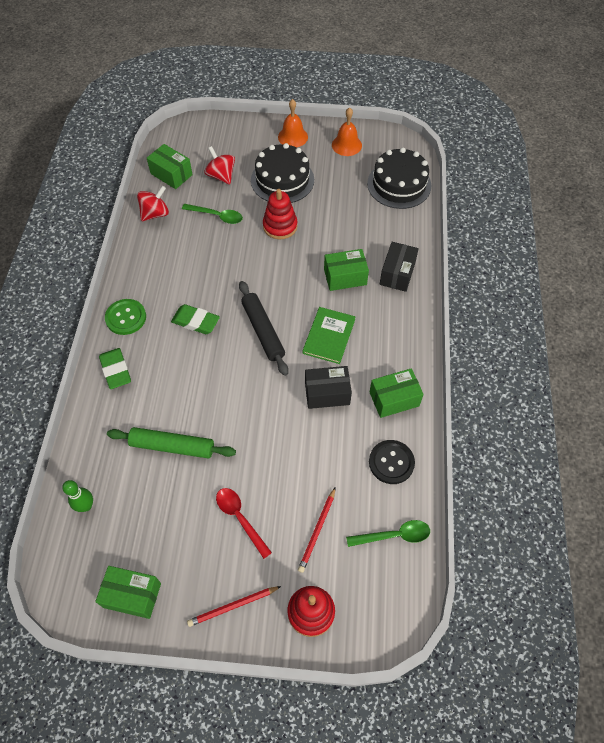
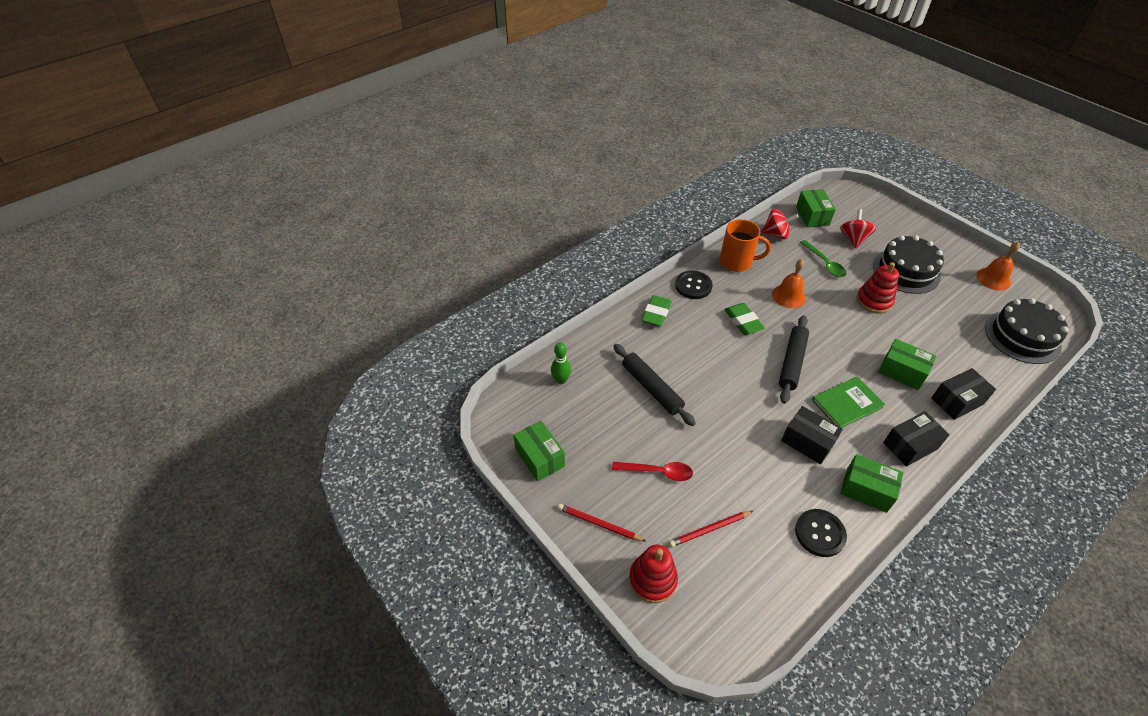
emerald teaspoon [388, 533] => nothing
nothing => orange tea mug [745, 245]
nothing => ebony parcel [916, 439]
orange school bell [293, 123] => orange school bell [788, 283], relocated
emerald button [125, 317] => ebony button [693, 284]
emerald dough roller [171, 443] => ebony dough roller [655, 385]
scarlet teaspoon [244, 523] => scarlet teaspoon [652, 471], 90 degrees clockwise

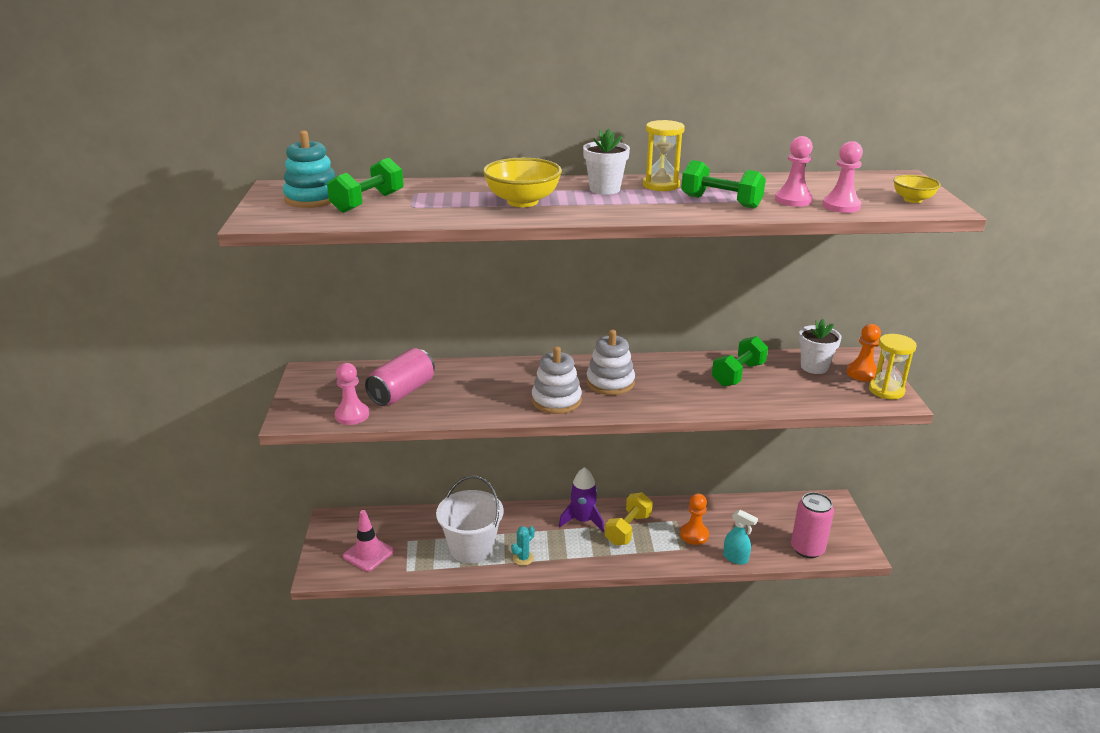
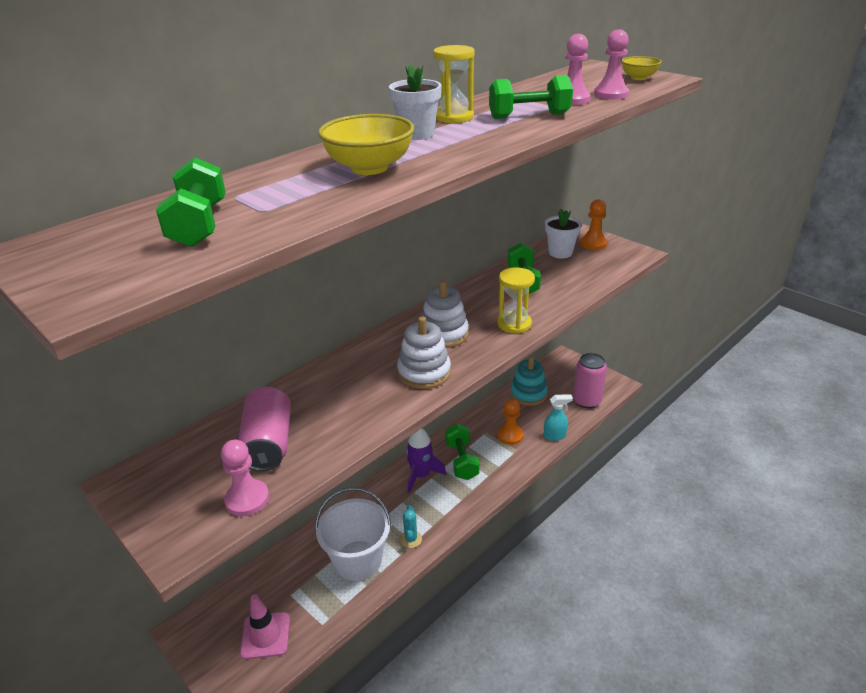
turquoise stacking rings [309, 169] => turquoise stacking rings [529, 381], relocated
yellow sandglass [893, 366] => yellow sandglass [516, 301], relocated
yellow hand weight [629, 518] => emerald hand weight [462, 451]

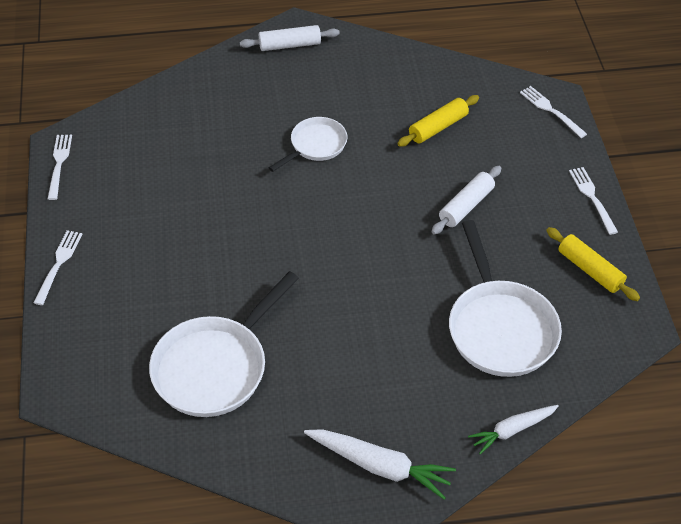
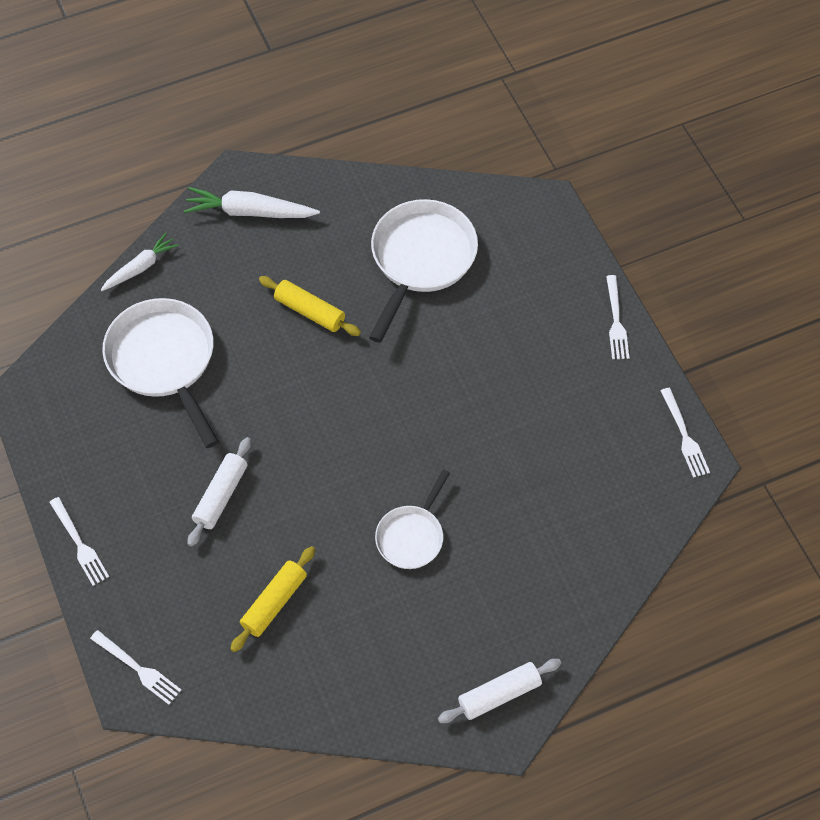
yellow dough roller [593, 264] => yellow dough roller [310, 306], relocated

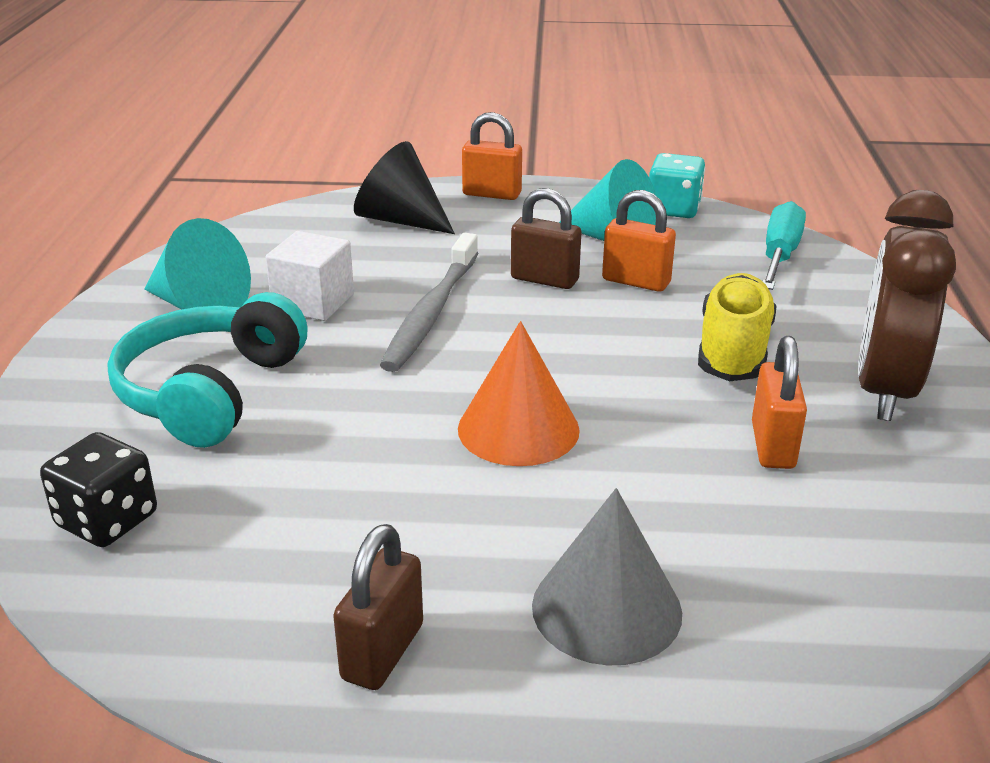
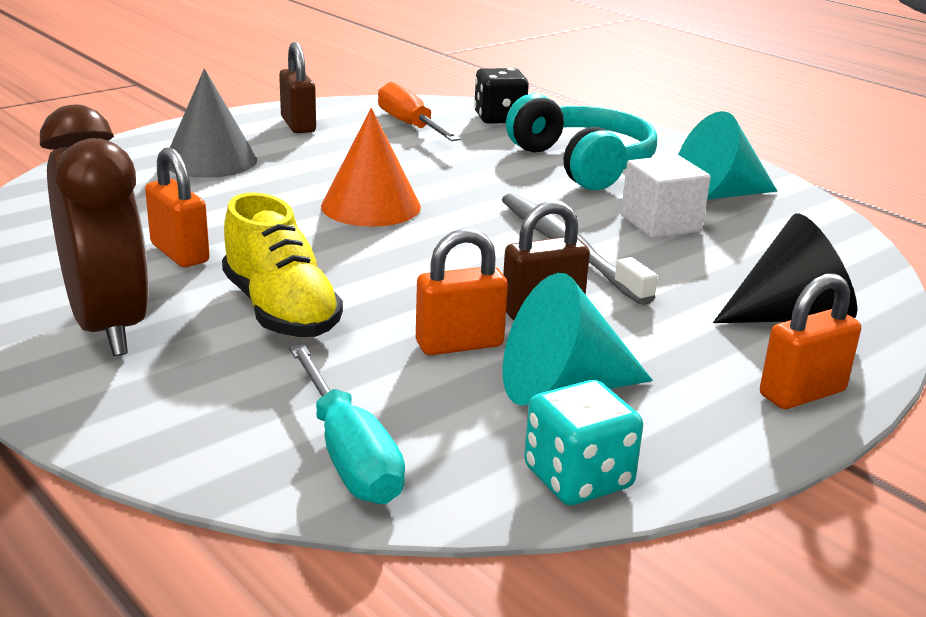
nothing => orange flat screwdriver [419, 111]

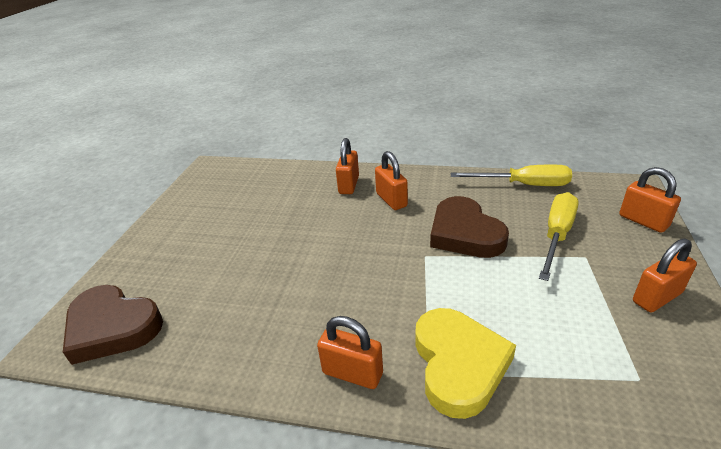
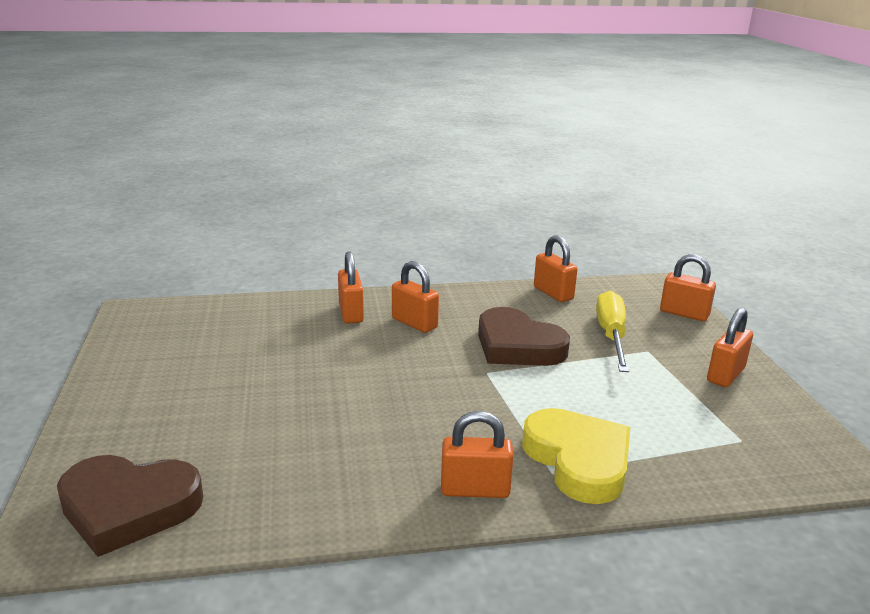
yellow flat screwdriver [511, 175] => orange small lock [556, 268]

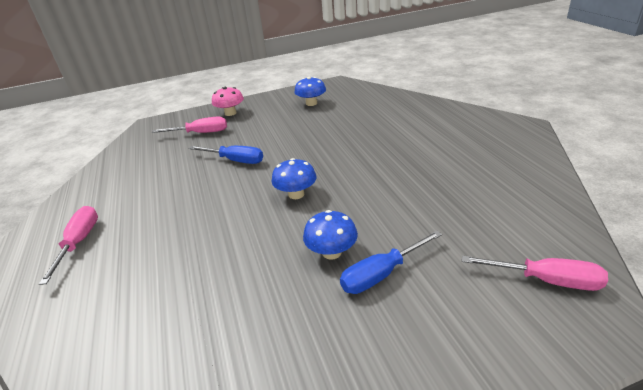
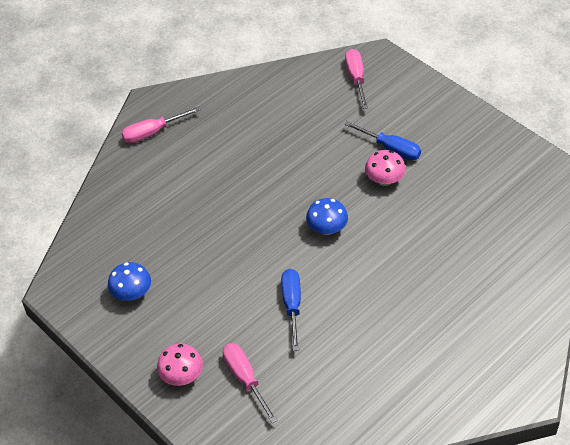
pink flat screwdriver [68, 245] => pink flat screwdriver [161, 124], relocated
blue toadstool [330, 235] => pink toadstool [385, 168]

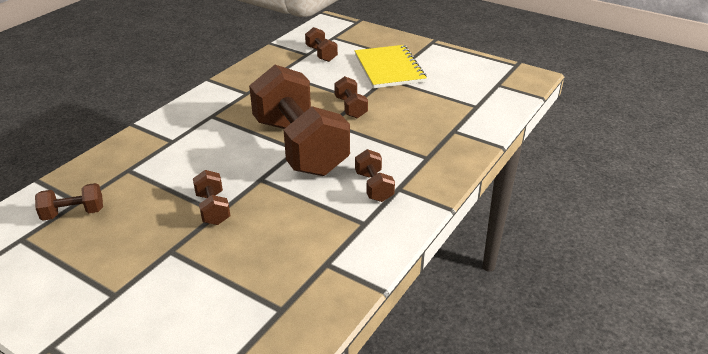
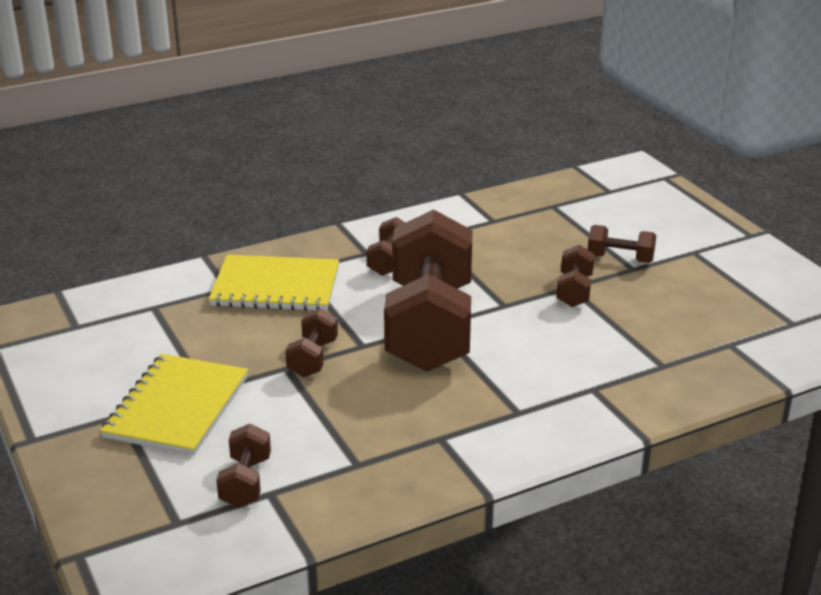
nothing => yellow exercise book [274, 283]
dark brown hand weight [69, 202] => dark brown hand weight [622, 244], relocated

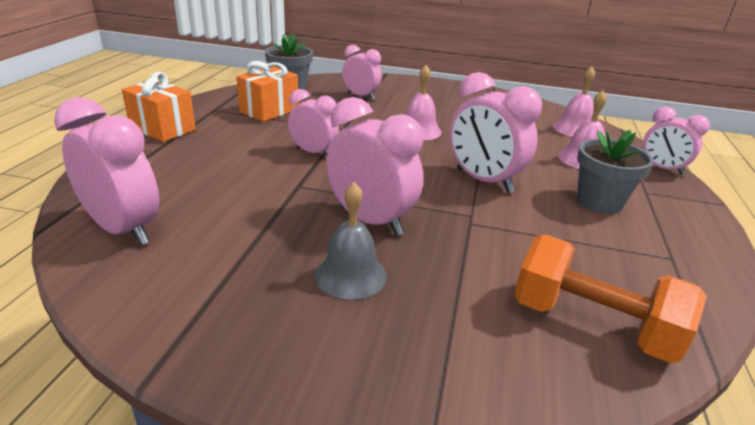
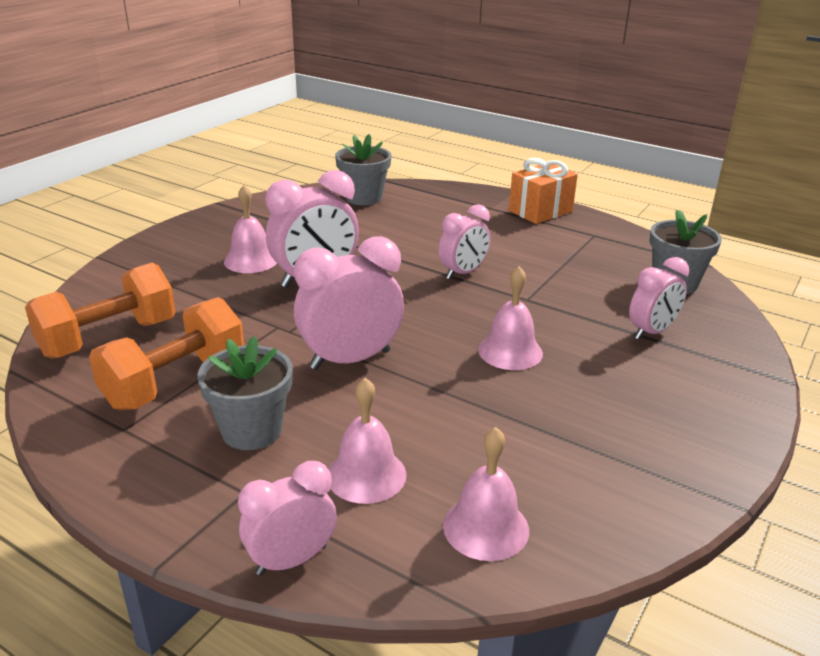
orange present [267, 91] => nothing
nothing => orange hand weight [166, 353]
pink clock [106, 171] => grey potted plant [363, 169]
grey school bell [351, 241] => pink school bell [250, 229]

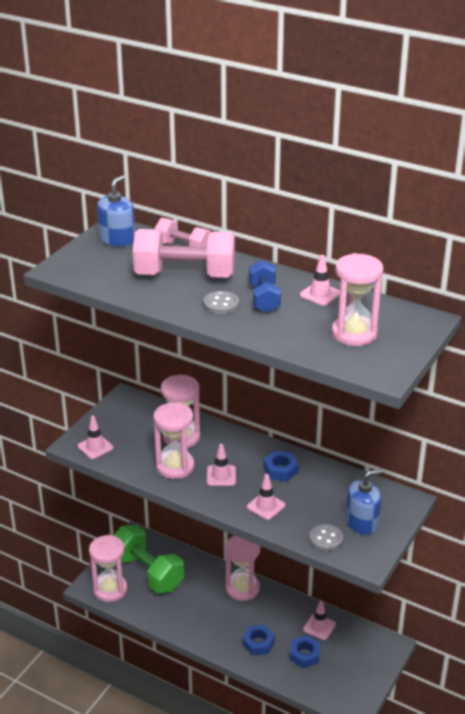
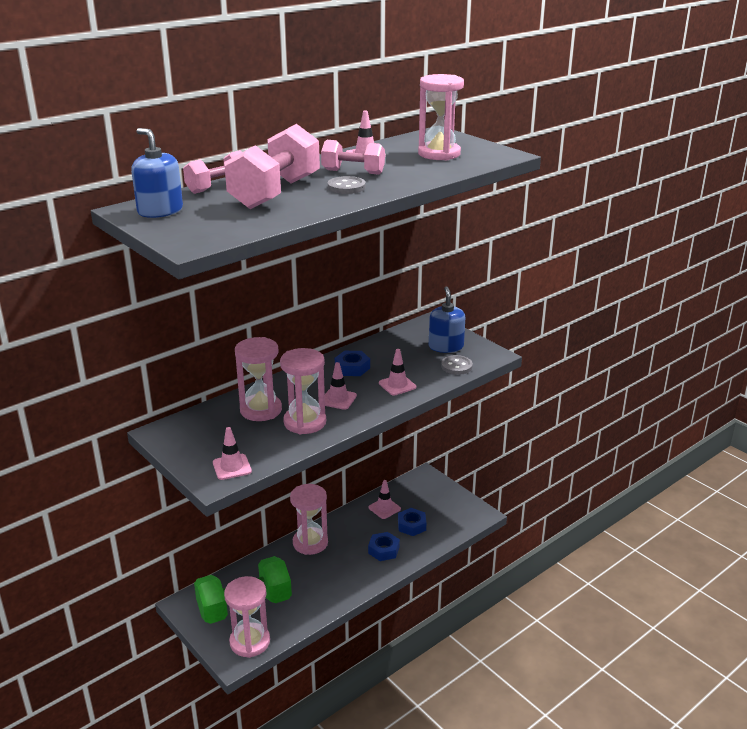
blue hand weight [265, 286] => pink hand weight [353, 157]

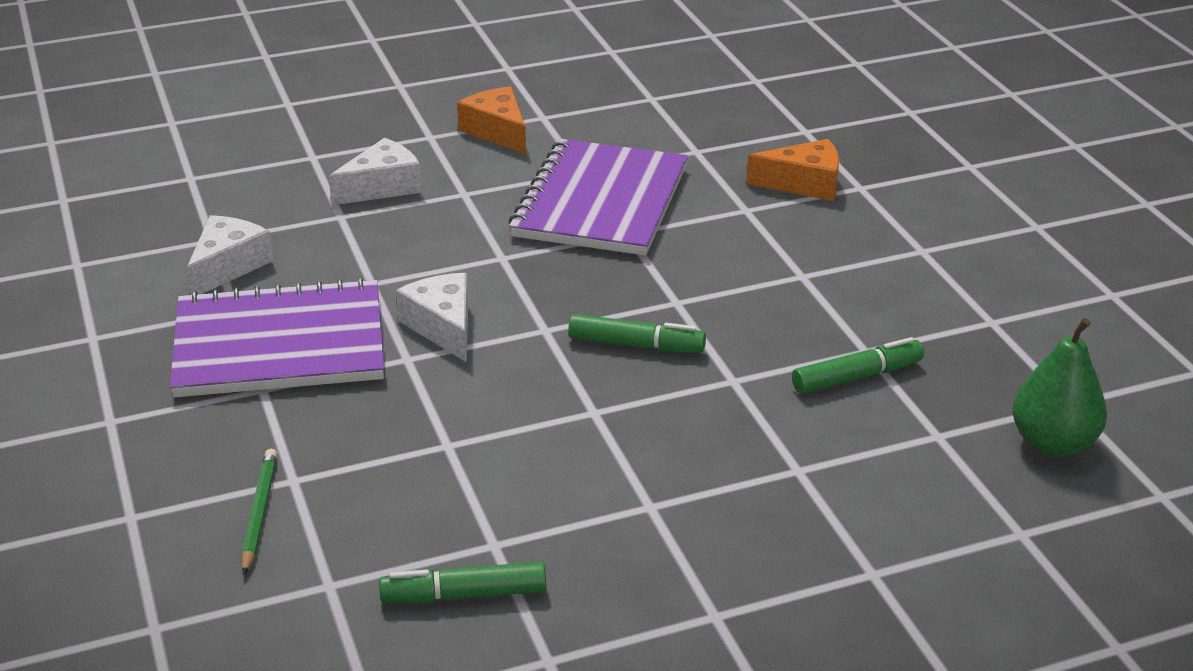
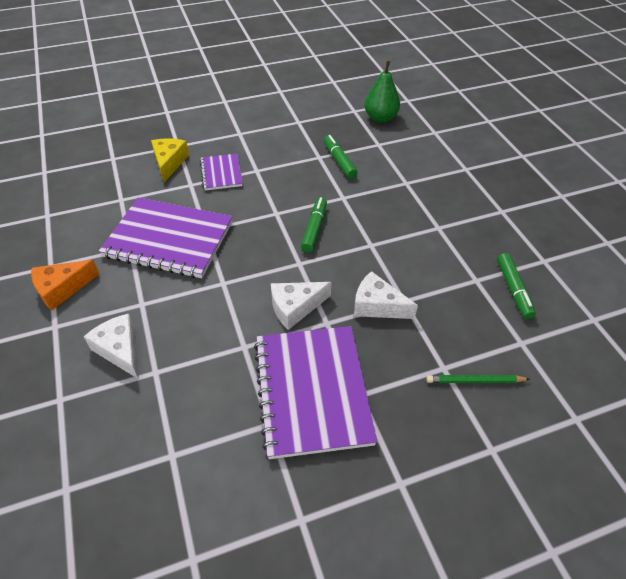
nothing => royal purple exercise book [221, 172]
pure white cheese wedge [230, 255] => pure white cheese wedge [386, 295], relocated
orange cheese wedge [793, 170] => yellow cheese wedge [170, 160]

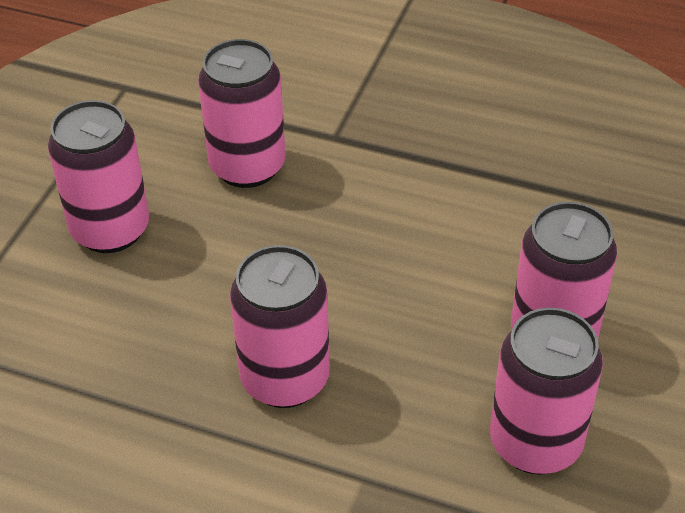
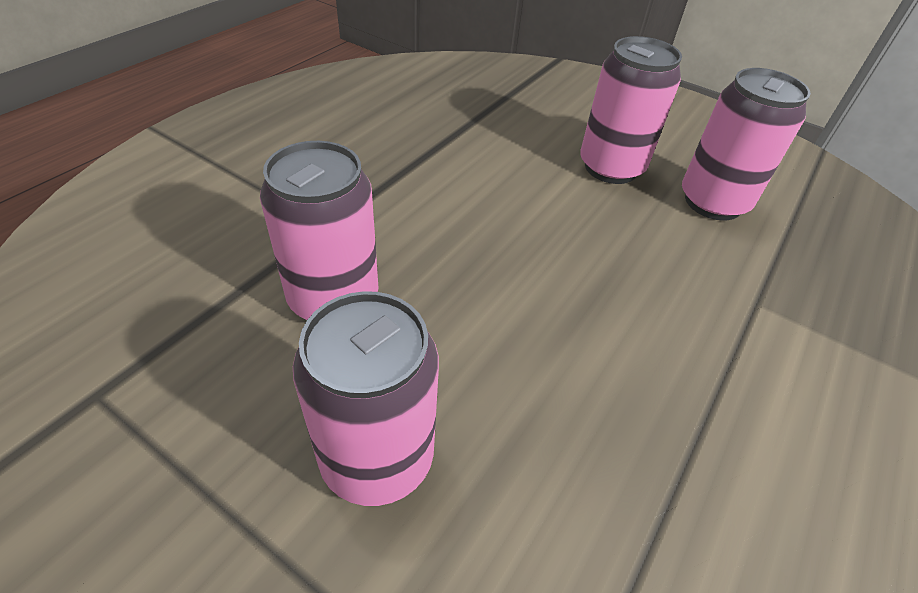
pink tin [280, 326] => nothing

